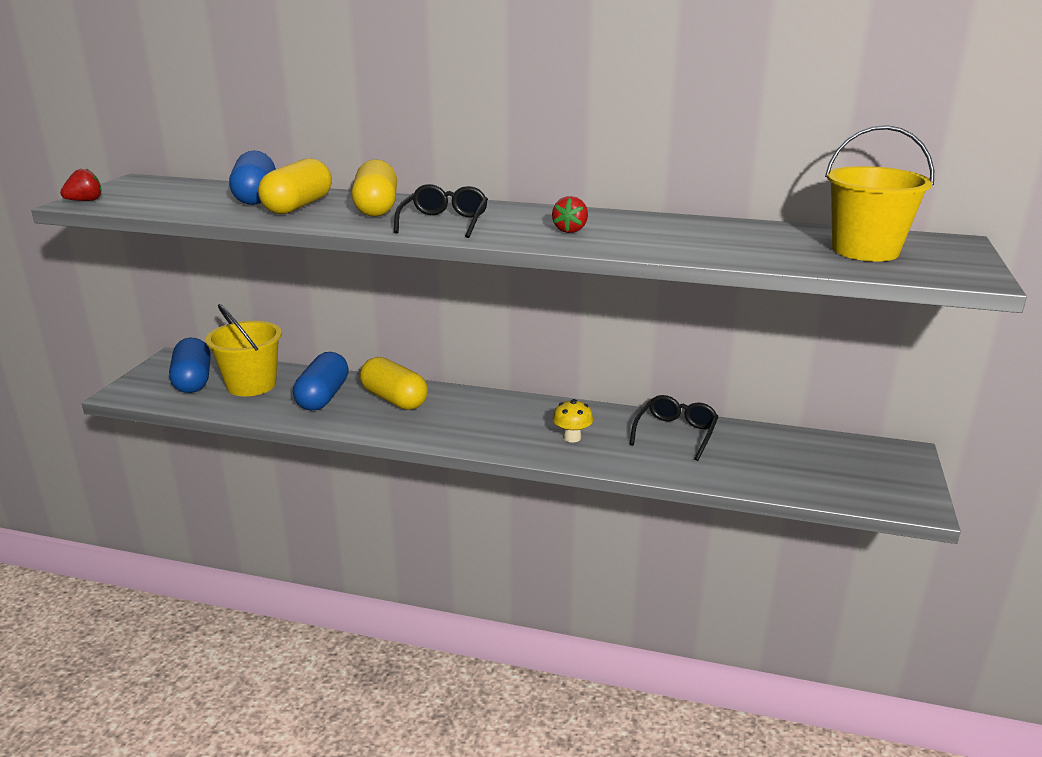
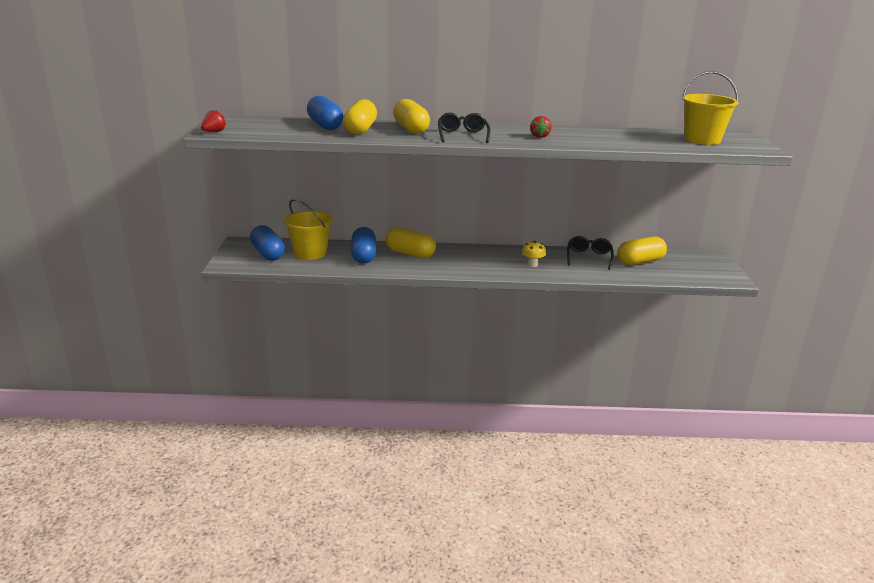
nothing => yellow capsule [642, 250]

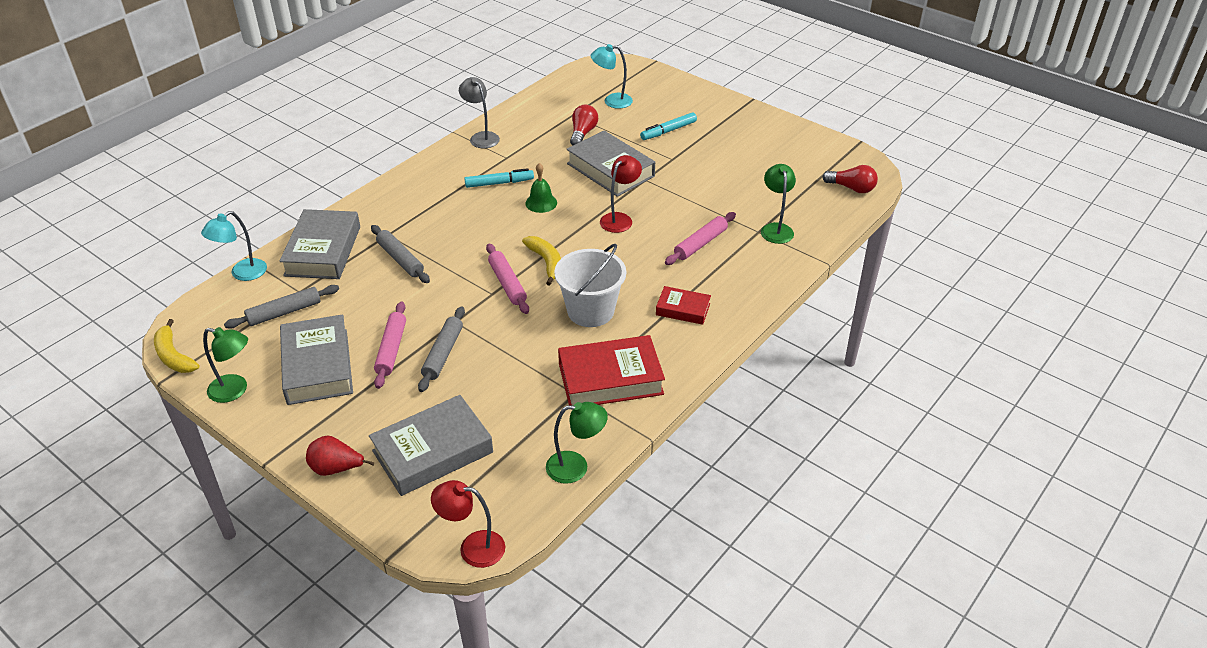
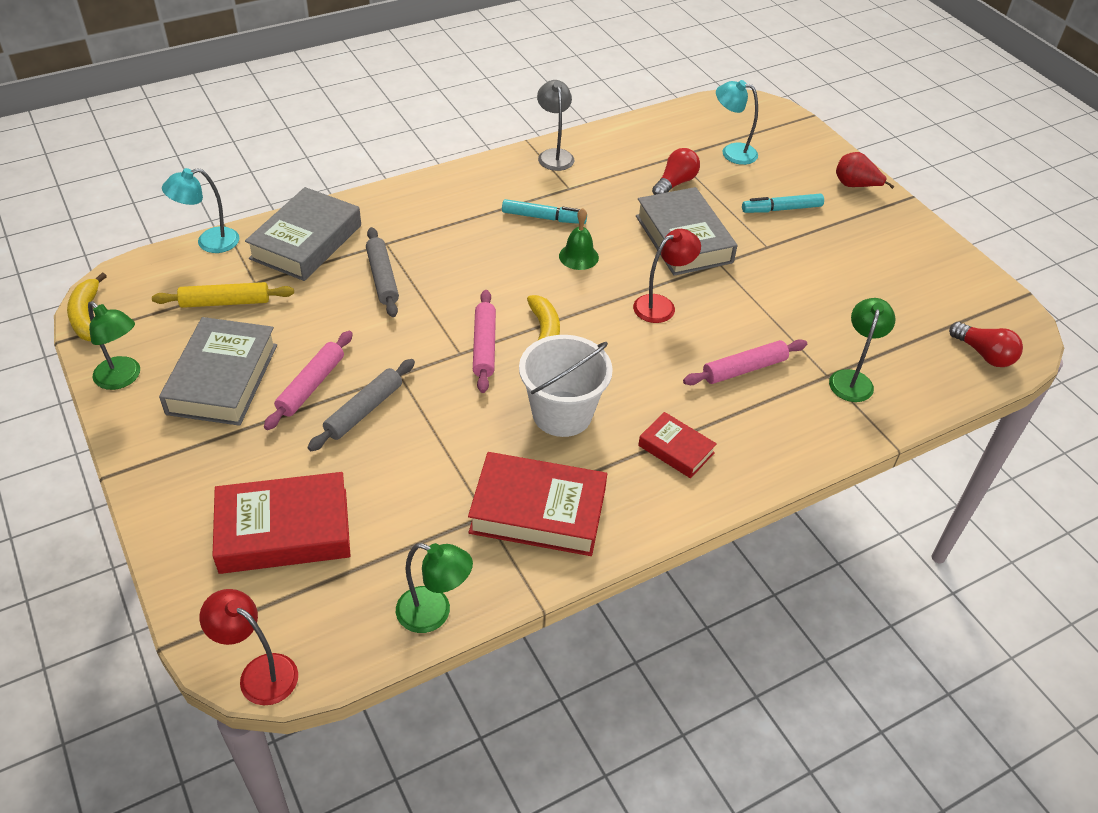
scarlet pear fruit [340, 456] => scarlet pear fruit [865, 170], relocated
grey dough roller [281, 307] => yellow dough roller [223, 295]
grey hardback [431, 445] => scarlet hardback [281, 523]

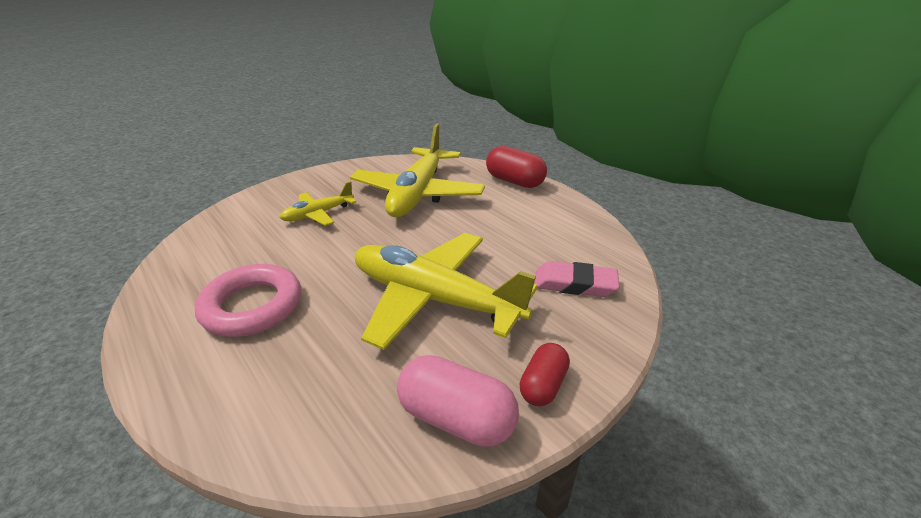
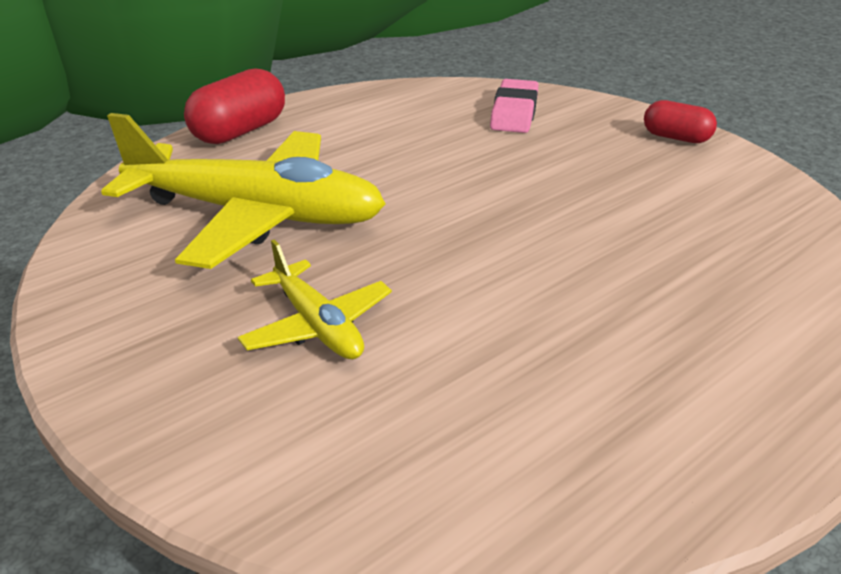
pink ring [248, 300] => nothing
yellow toy plane [446, 291] => nothing
pink capsule [458, 401] => nothing

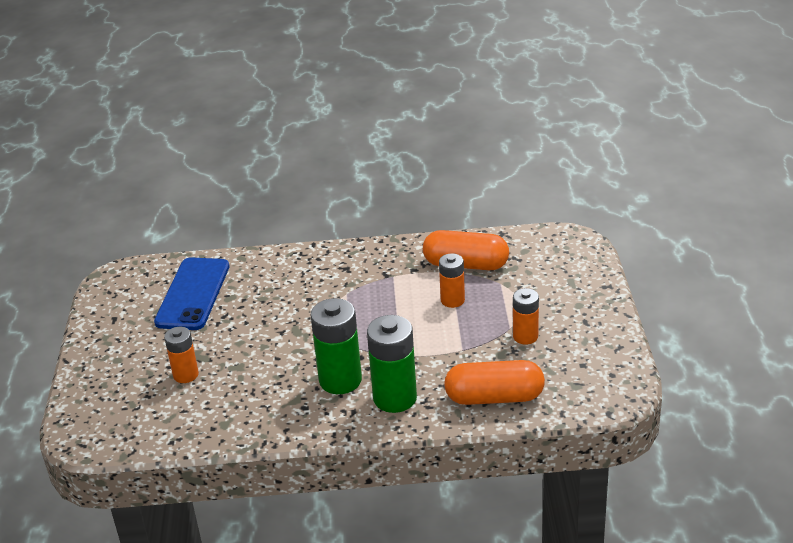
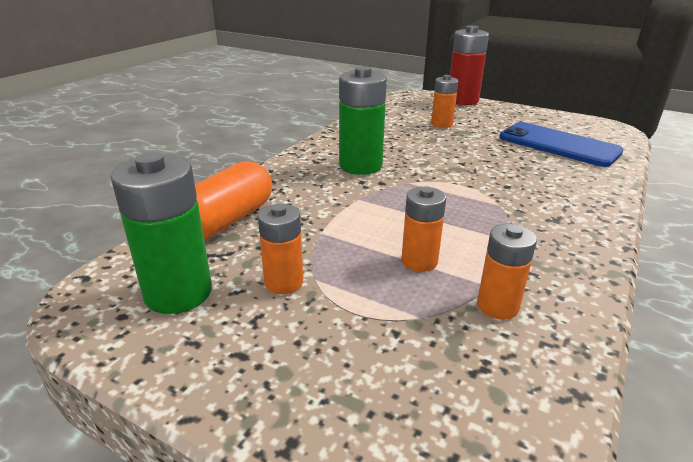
nothing => scarlet power cell [469, 65]
emerald power cell [392, 364] => emerald power cell [161, 233], relocated
orange capsule [466, 250] => orange power cell [507, 272]

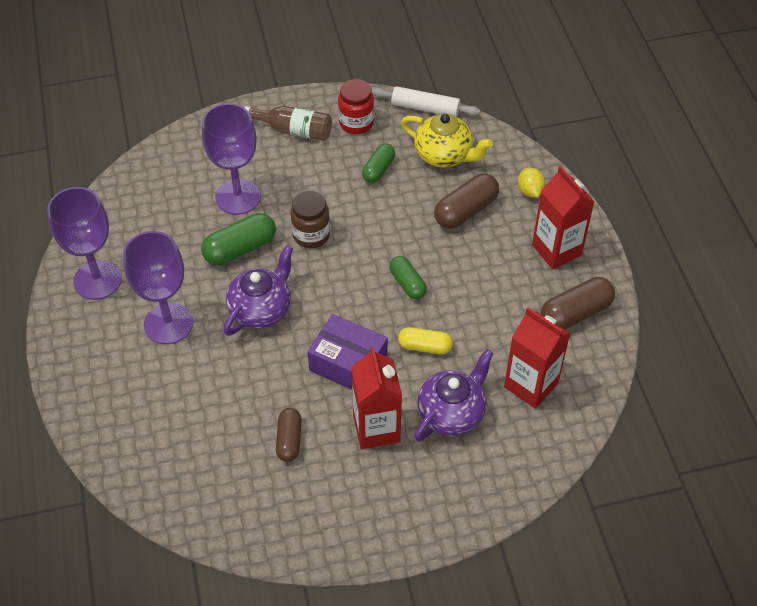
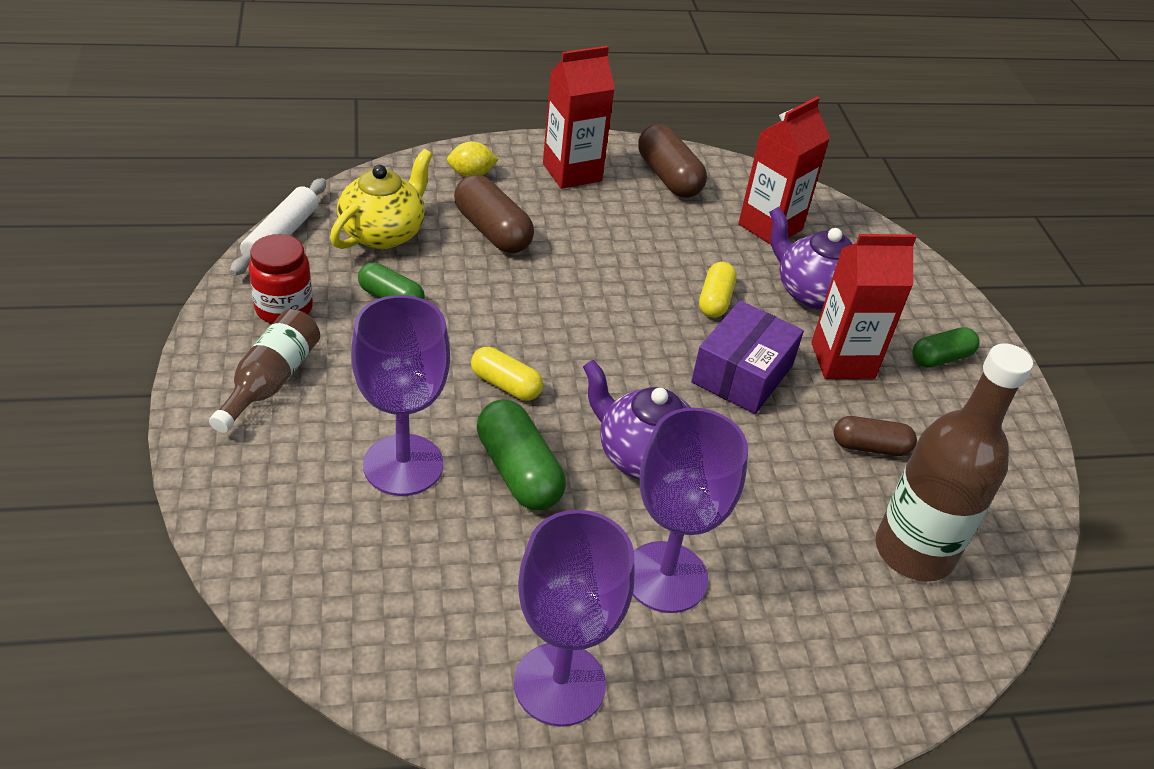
nothing => dark brown flask [954, 463]
emerald capsule [408, 277] => emerald capsule [946, 347], relocated
dark brown preserve jar [310, 219] => yellow capsule [507, 374]

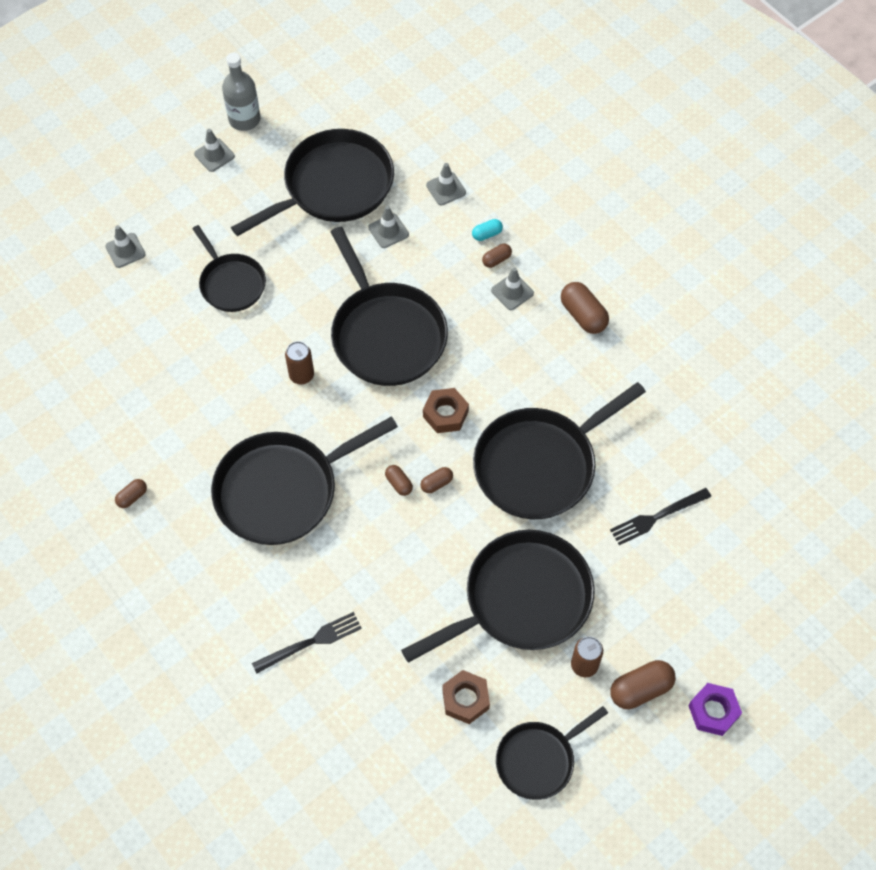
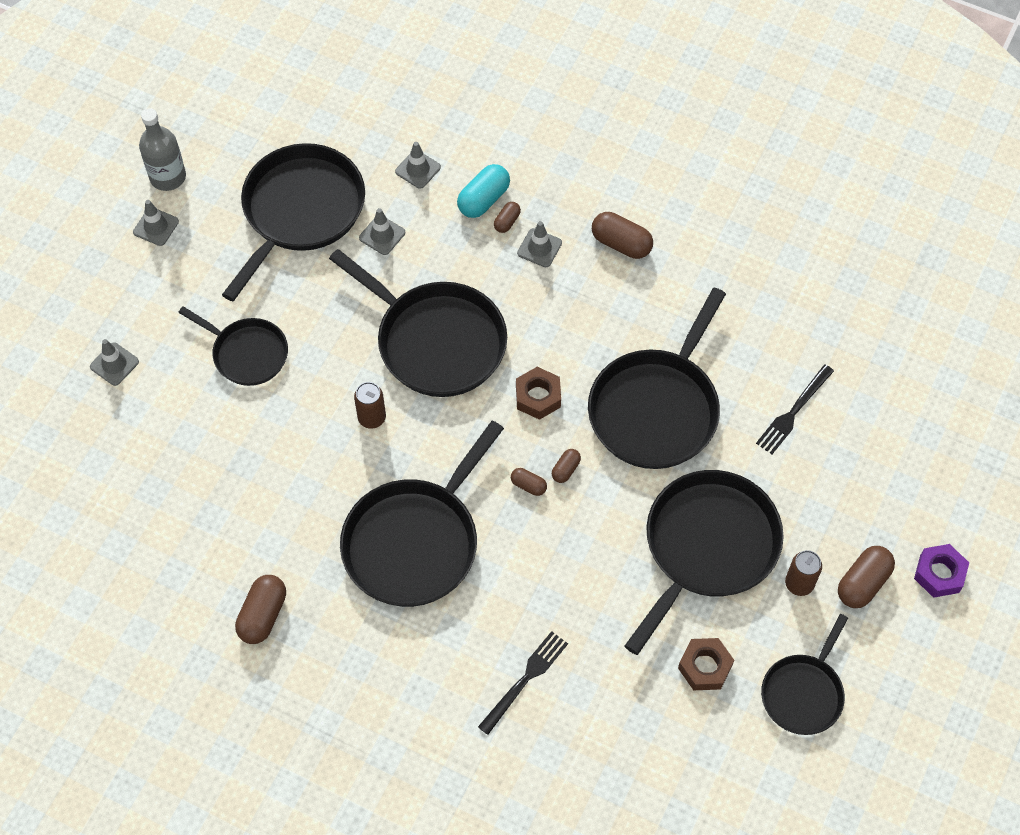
dark brown capsule [131, 493] => dark brown capsule [260, 609], x1.81
turquoise capsule [487, 230] => turquoise capsule [483, 191], x1.81

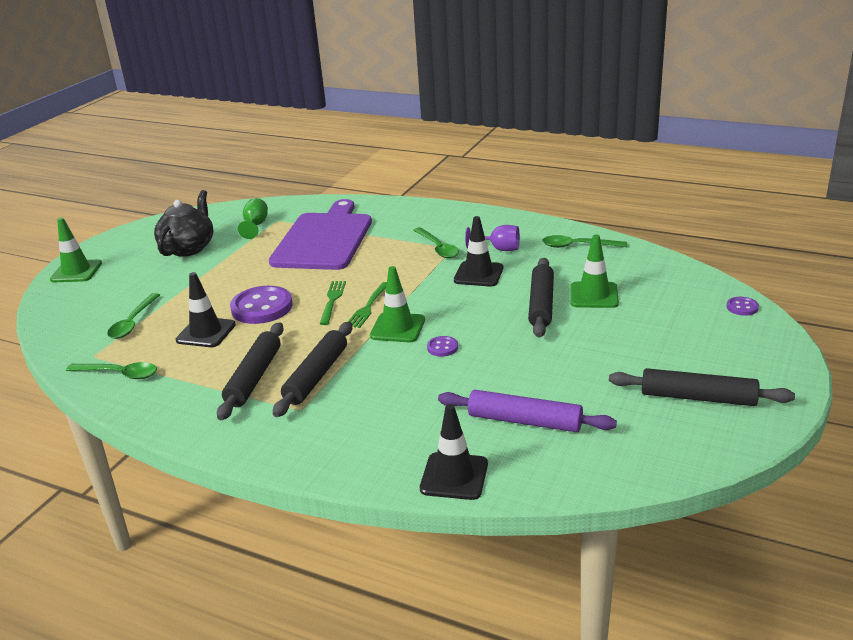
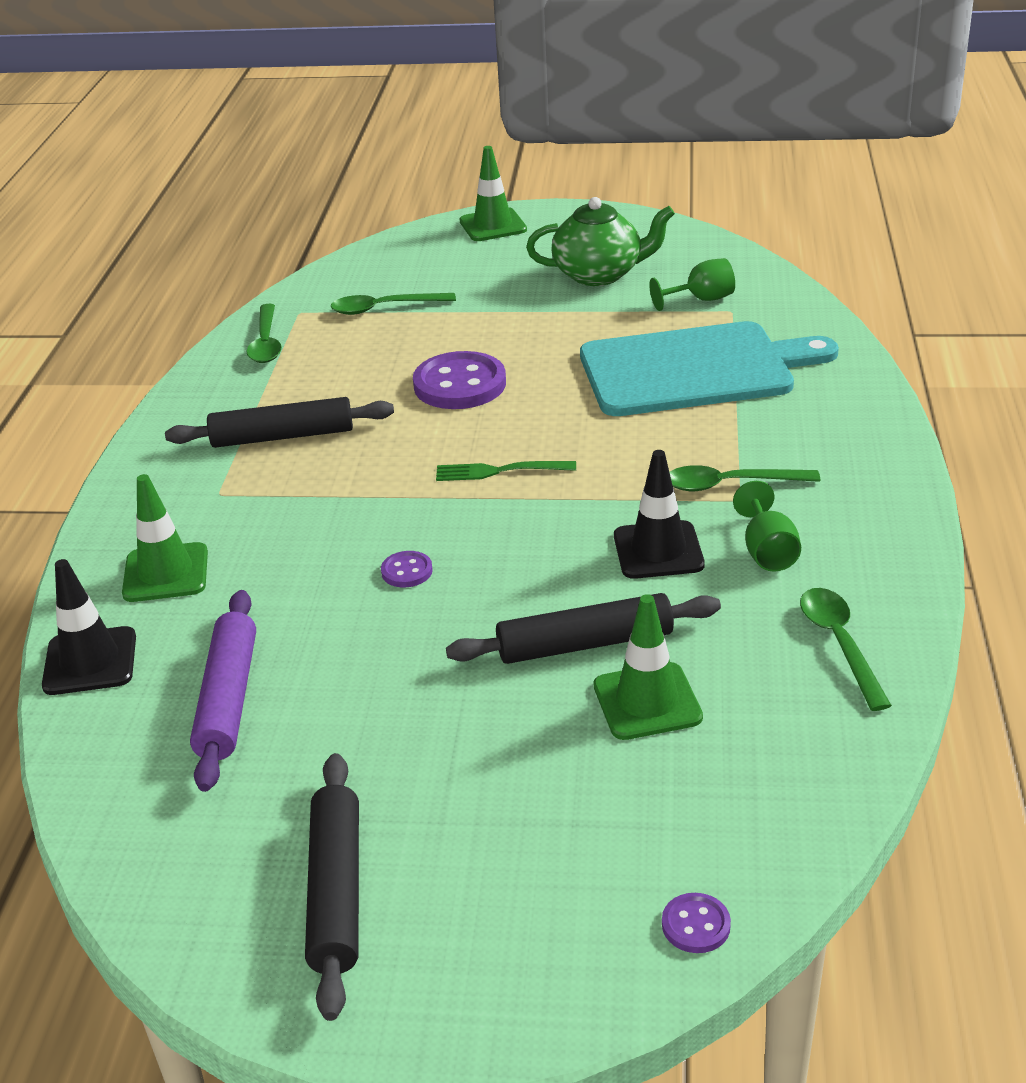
ebony traffic cone [206, 309] => nothing
ebony dough roller [312, 369] => nothing
emerald table fork [333, 303] => nothing
emerald traffic cone [397, 304] => emerald traffic cone [165, 538], relocated
ebony teapot [184, 223] => emerald teapot [600, 241]
royal purple cutting board [320, 234] => turquoise cutting board [709, 368]
royal purple wine glass [492, 238] => emerald wine glass [767, 526]
emerald teaspoon [436, 242] => emerald teaspoon [744, 478], 45 degrees clockwise

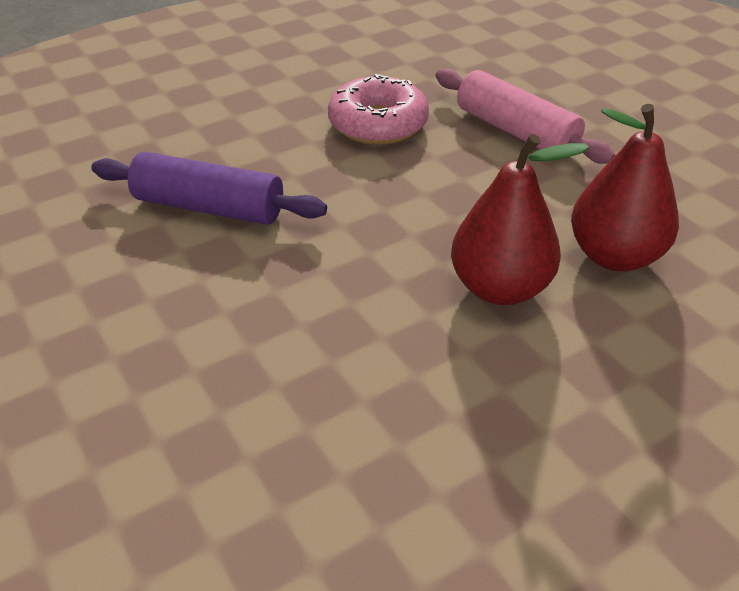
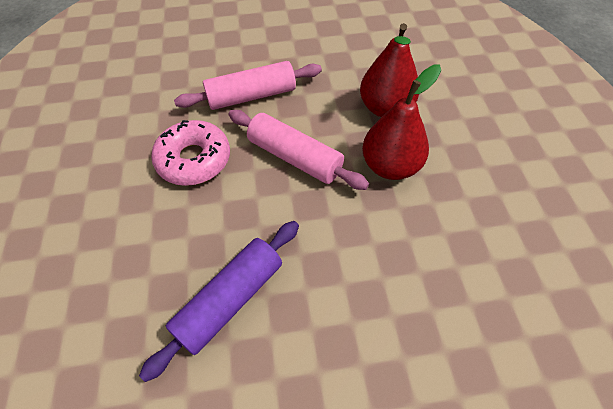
nothing => pink dough roller [298, 150]

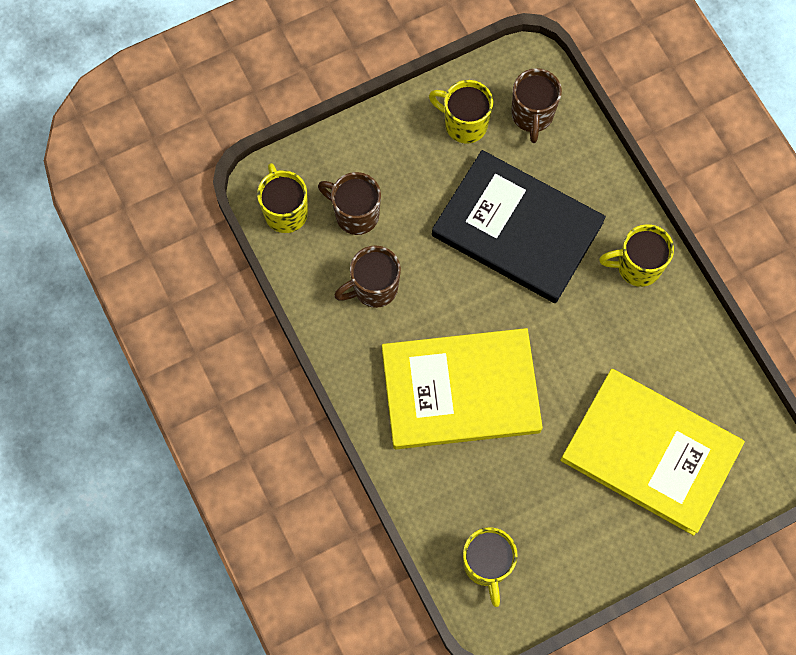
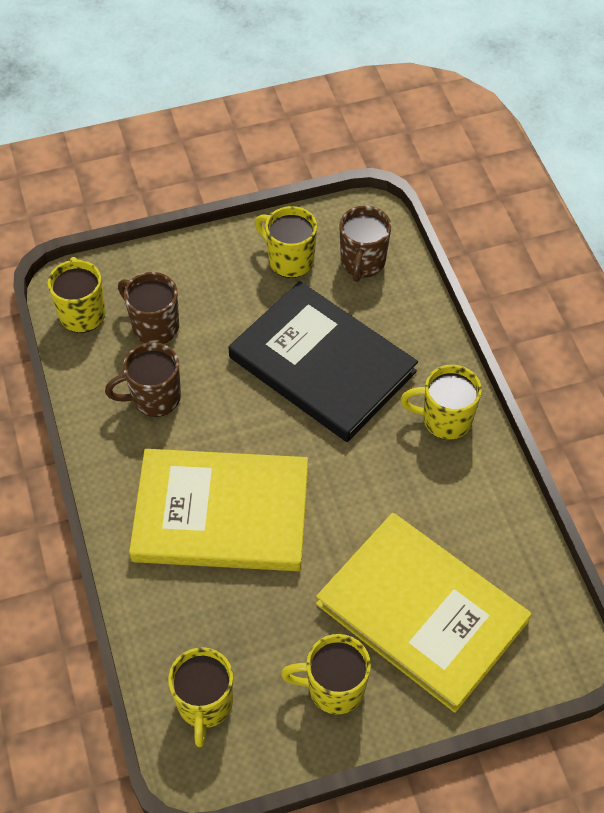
nothing => yellow tea mug [326, 674]

